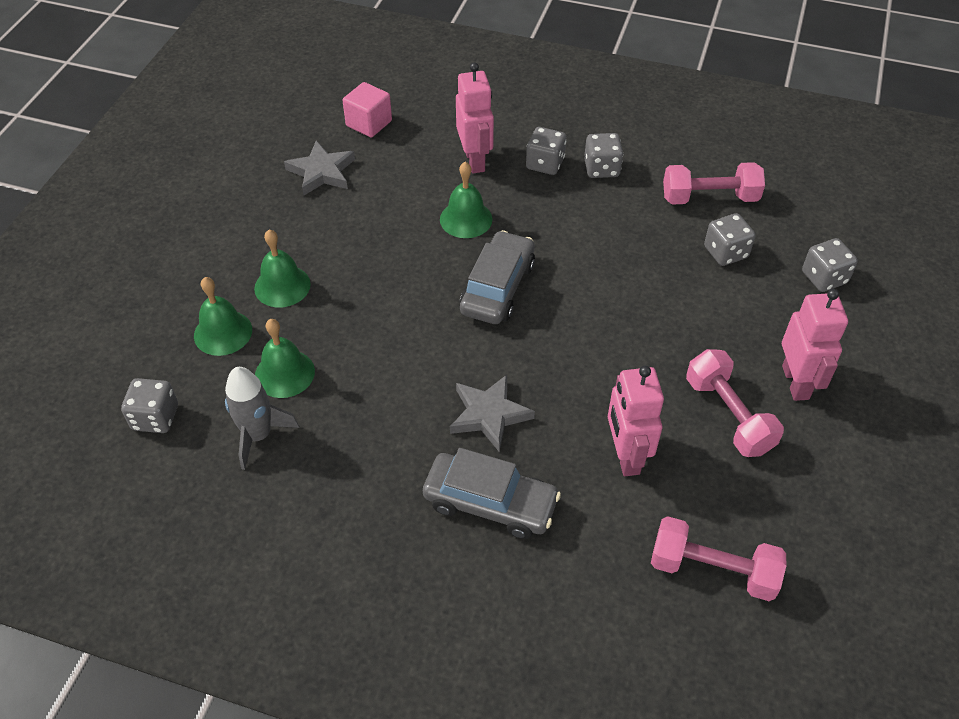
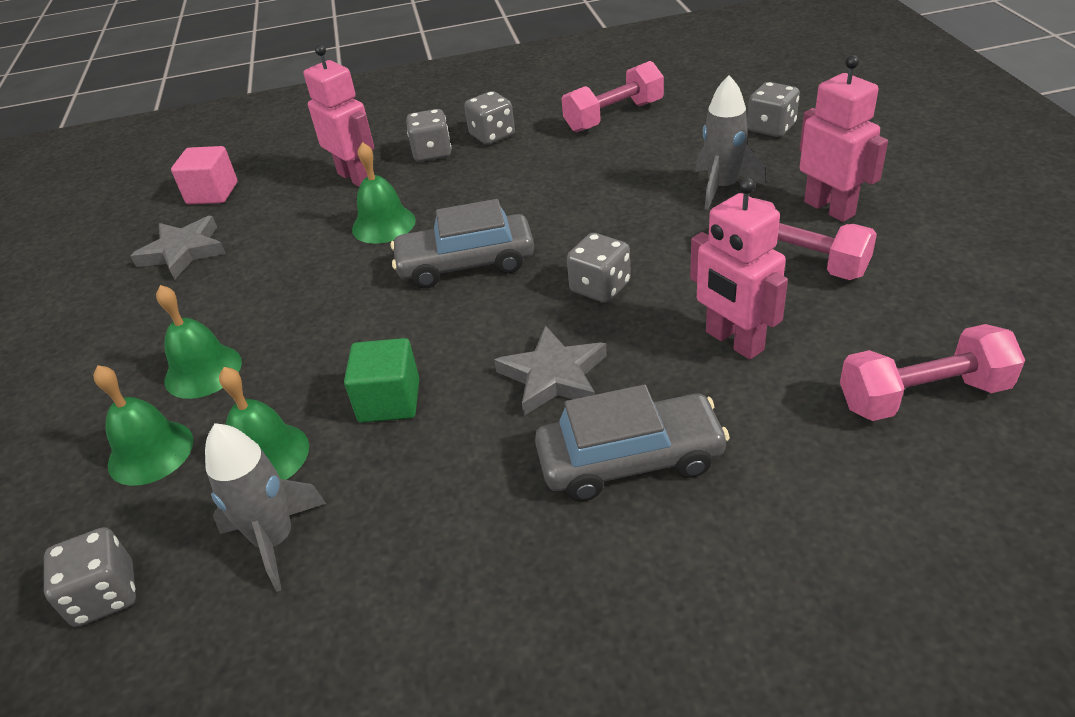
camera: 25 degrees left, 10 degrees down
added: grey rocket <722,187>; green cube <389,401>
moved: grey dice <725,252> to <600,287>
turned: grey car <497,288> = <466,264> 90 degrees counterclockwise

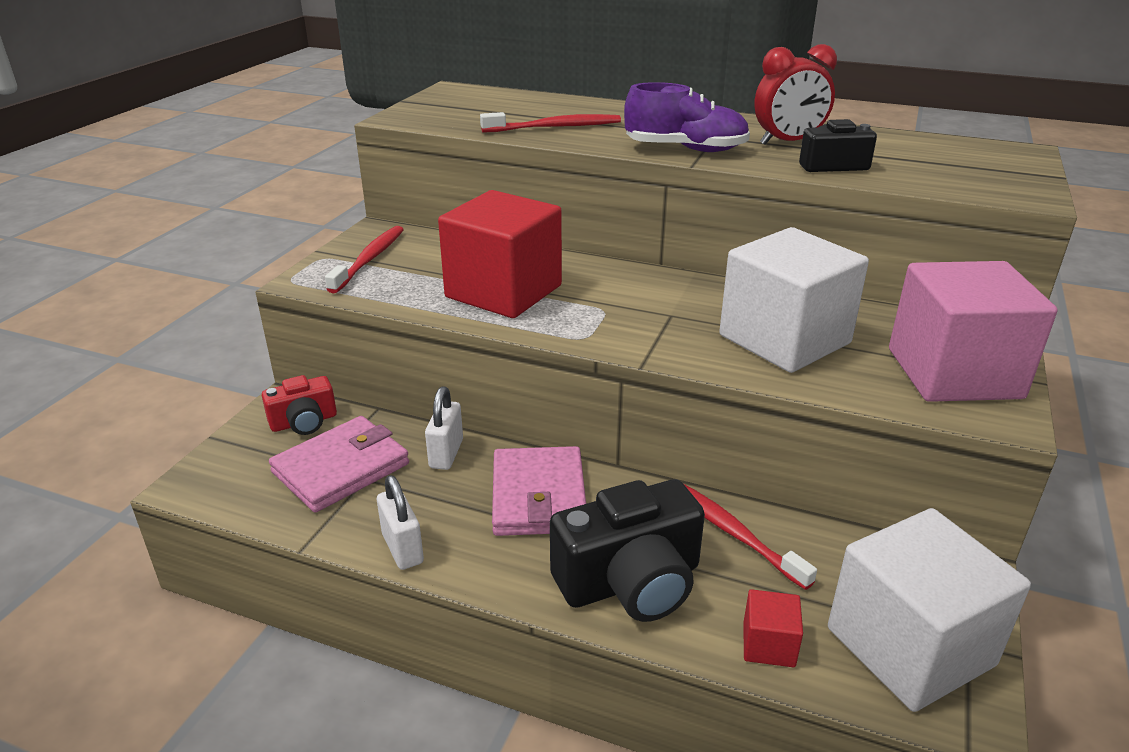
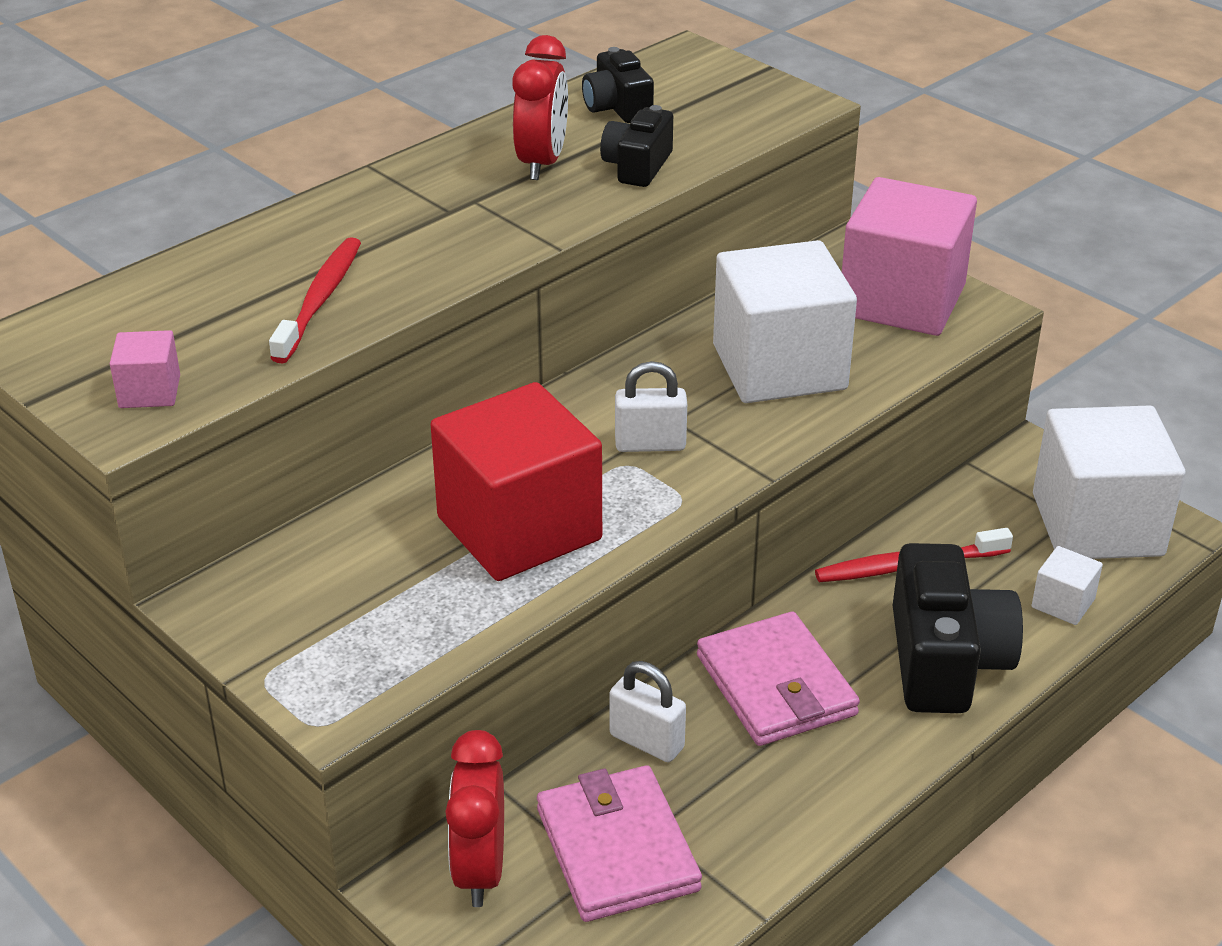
camera: 65 degrees left, 5 degrees up
removed: purple shoe <685,149>; red toothbrush <369,259>
added: black camera <617,107>; pink cube <150,392>
moved: white padlock <402,548> to <650,444>
replaced: red camera <304,422> to red clock <480,870>
recoloured: red cube <768,645> to white cube <1063,603>
turned: pink wallet <538,496> = <775,685> 45 degrees clockwise

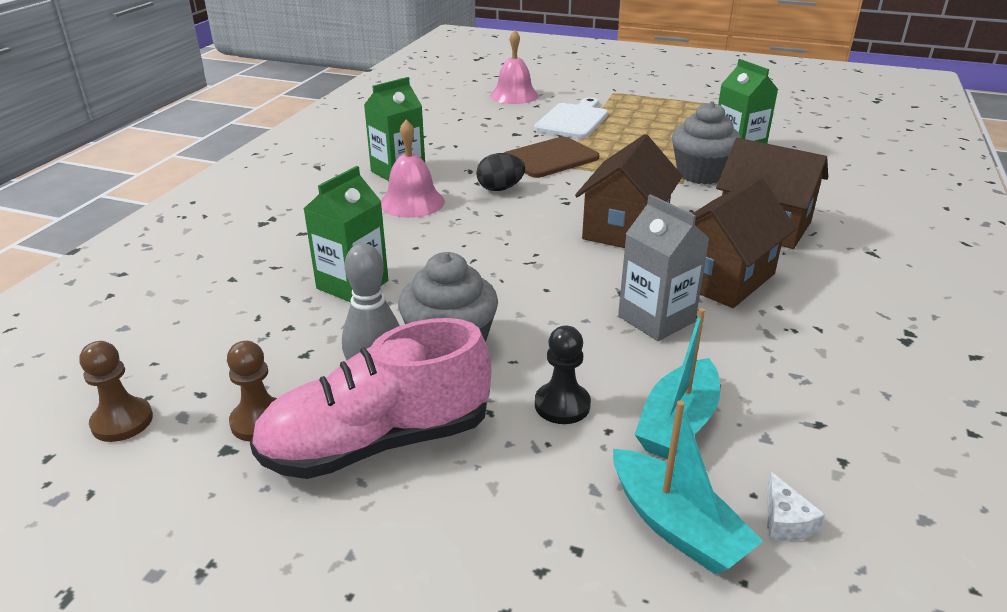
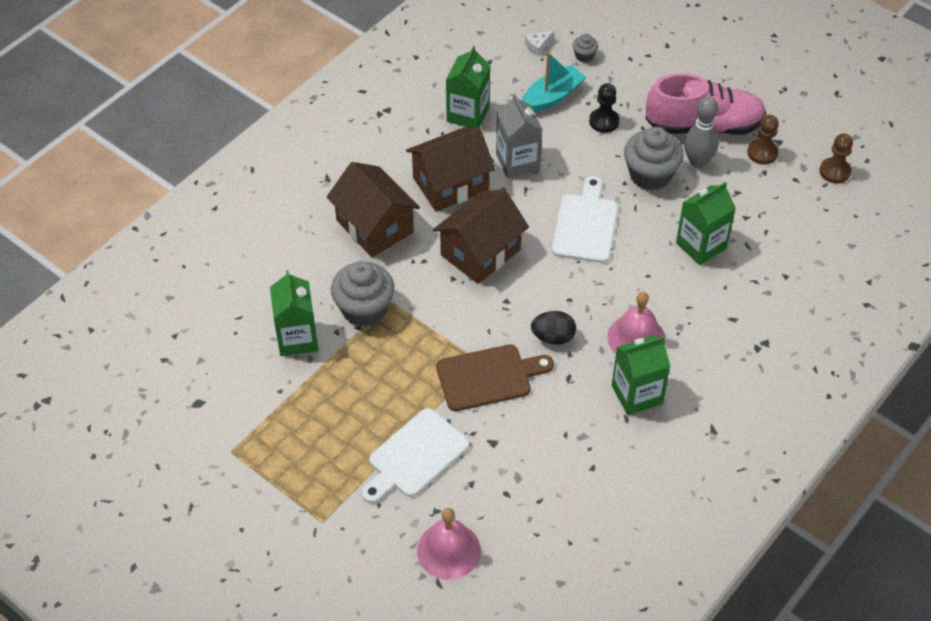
camera: 160 degrees left, 20 degrees up
added: green carton <468,114>; white cutting board <585,225>
replaced: turquoise boat <676,526> to grey cupcake <584,56>
turned: white cheese <785,521> = <538,46> 135 degrees counterclockwise

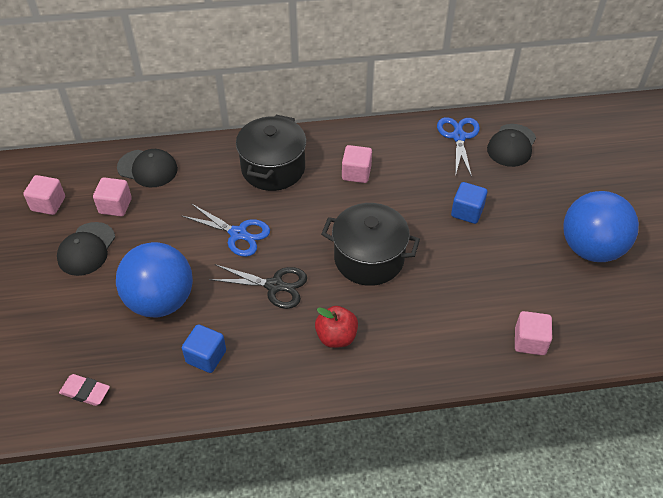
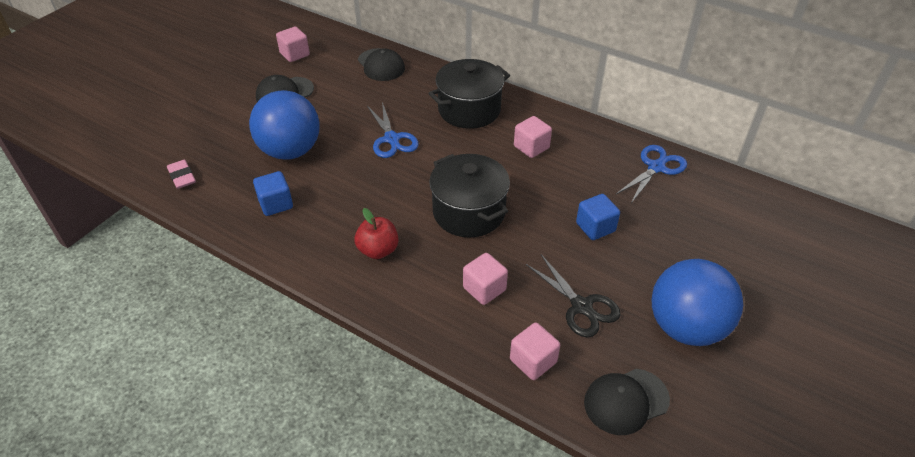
camera: 40 degrees right, 5 degrees down
moved: black cap <511,145> to <626,401>; pink cube <115,206> to <484,289>; black scissors <274,286> to <581,306>

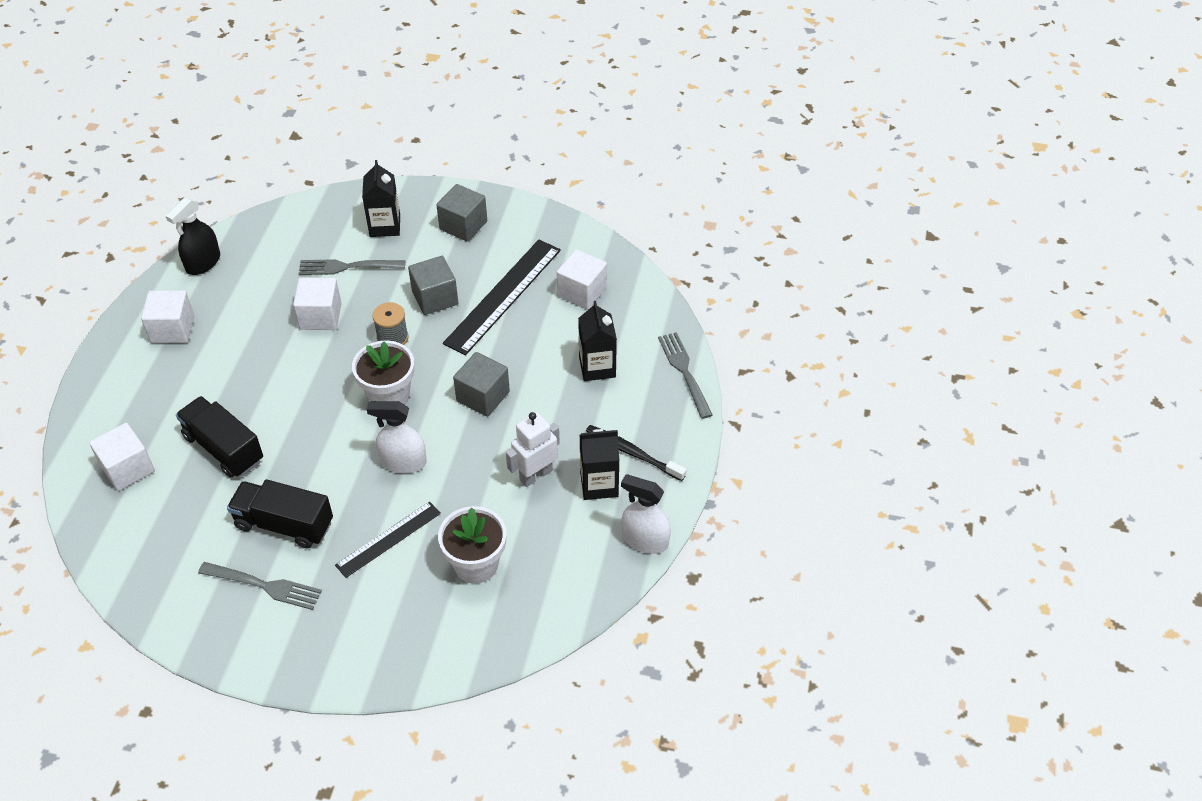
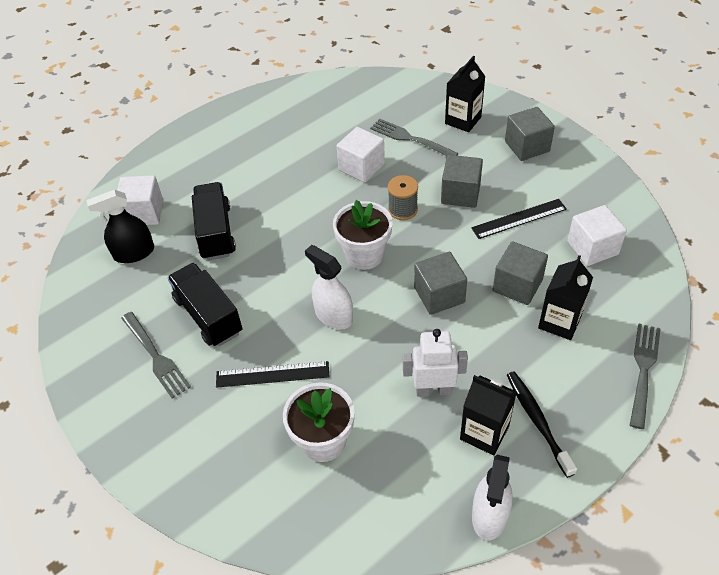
camera: 40 degrees right, 0 degrees up
removed: white cube <172,329>
added: grey cube <517,285>
moved: black spray bottle <203,263> to <134,253>
turned: white spray bottle <645,540> = <489,515> 135 degrees counterclockwise
resized: black ruler <503,296> = <519,219> x0.60

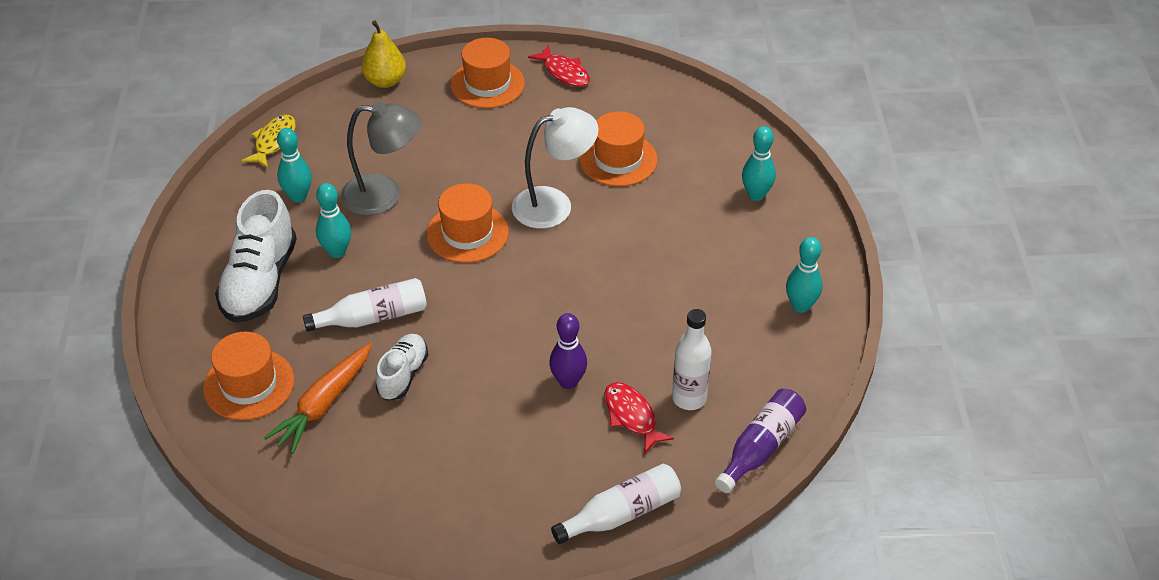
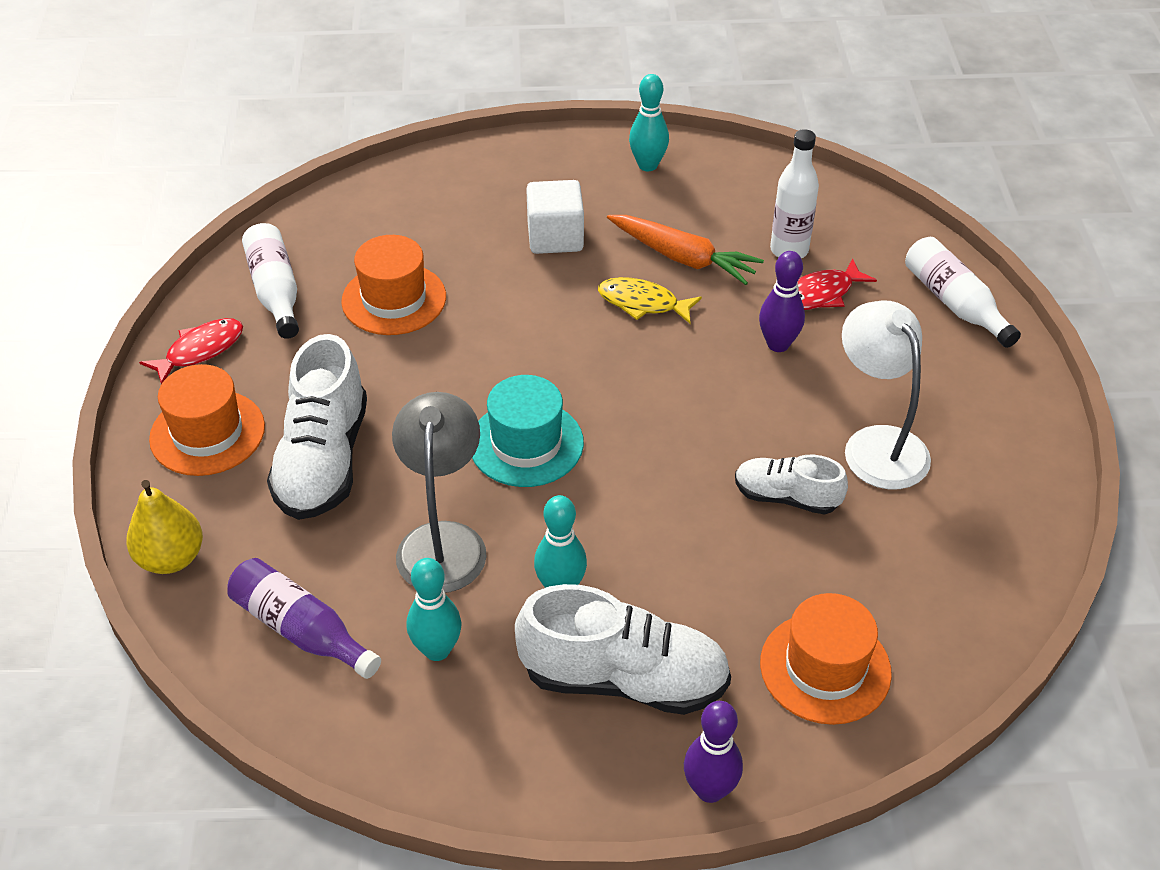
camera: 90 degrees left, 0 degrees up
removed: turquoise bowling pin <756,195>
added: white cube <555,237>; white shoe <323,460>; purple bowling pin <710,790>
moved: white lamp <554,204> to <877,444>; yellow fish <274,141> to <642,303>; white bottle <373,317> to <275,291>; orange carrot <323,404> to <683,258>; purple bottle <760,447> to <301,630>
recoloured: orange hat <467,233> to turquoise hat <526,443>

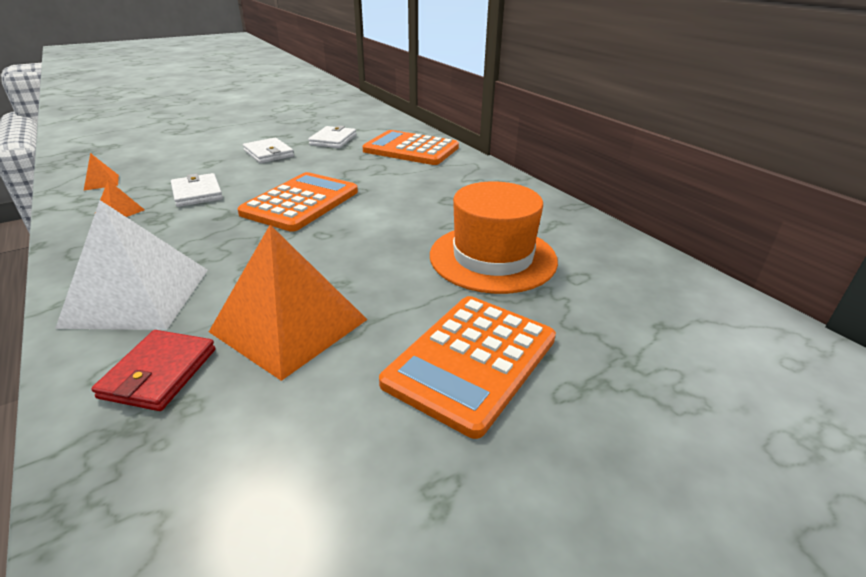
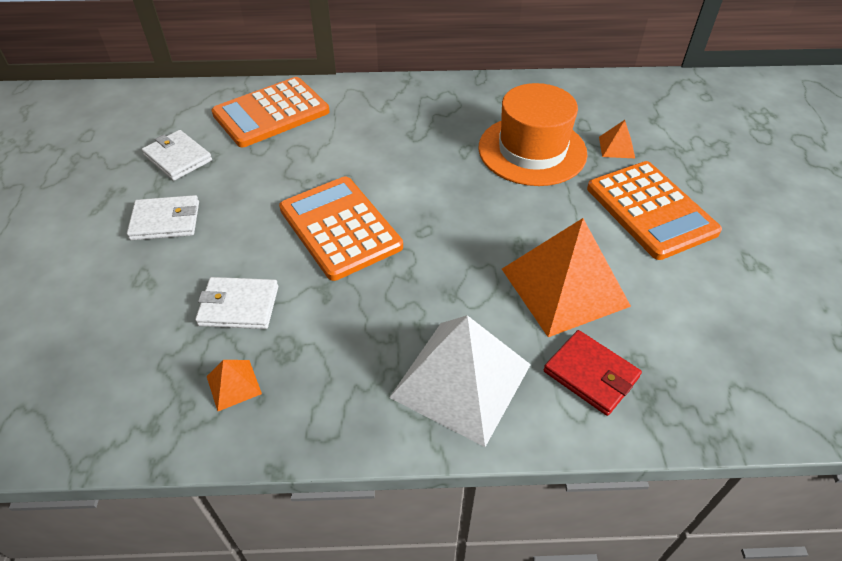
camera: 60 degrees left, 15 degrees up
moved: orange pyramid <101,182> to <616,147>

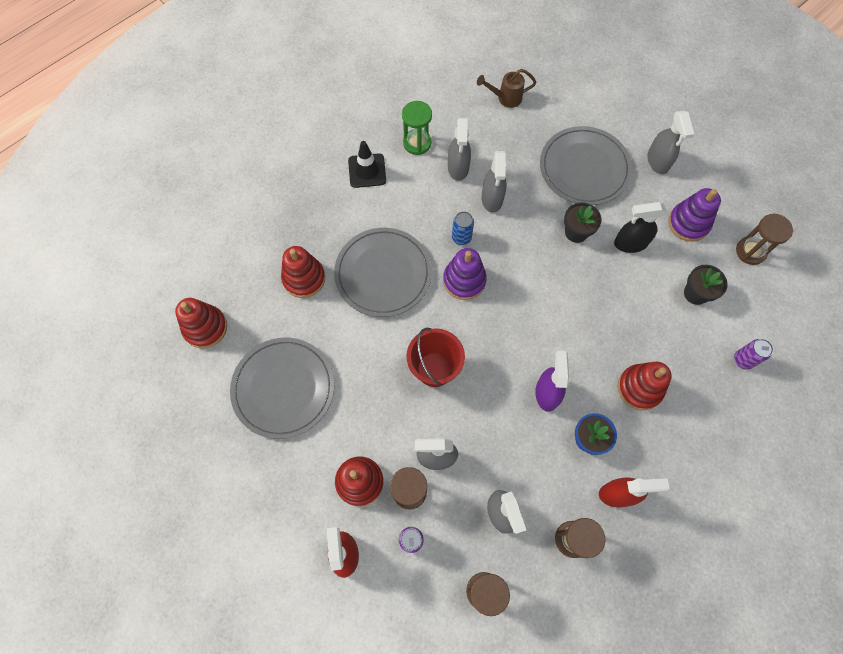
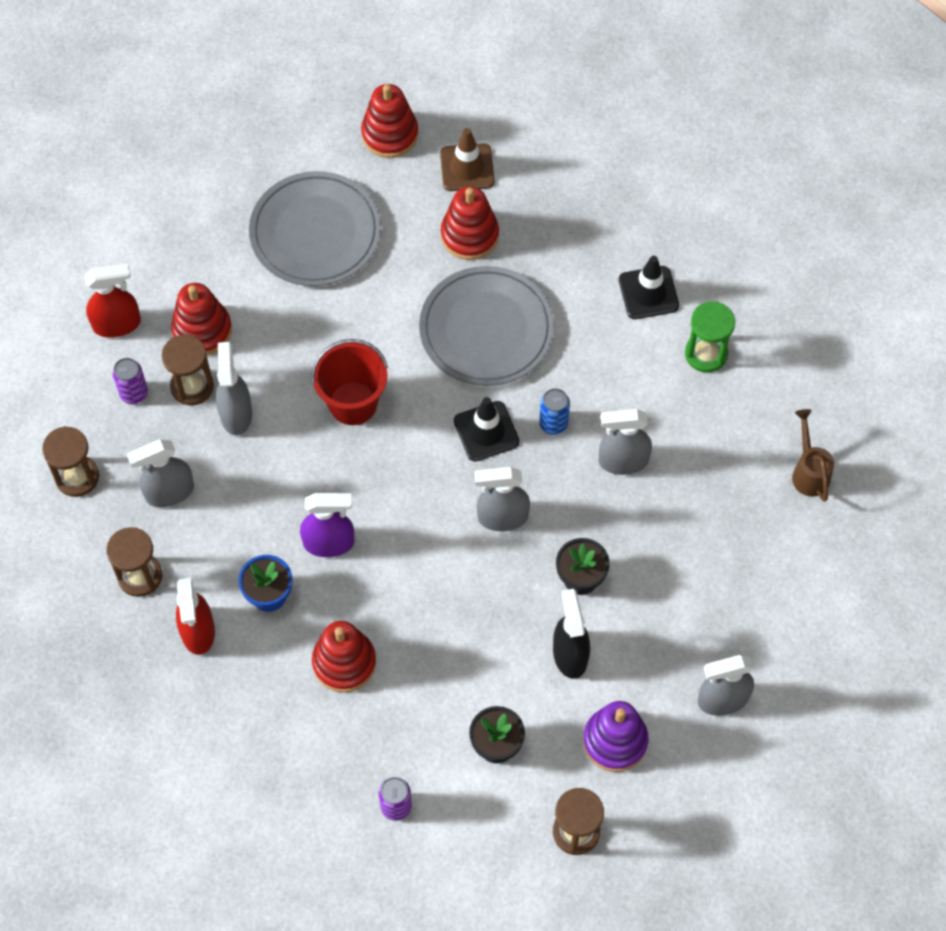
camera: 85 degrees right, 5 degrees down
removed: grey plate <584,168>
added: brown traffic cone <467,168>
moved: grey spray bottle <458,168> to <502,517>
replaced: purple stacking toy <464,280> to black traffic cone <486,431>

